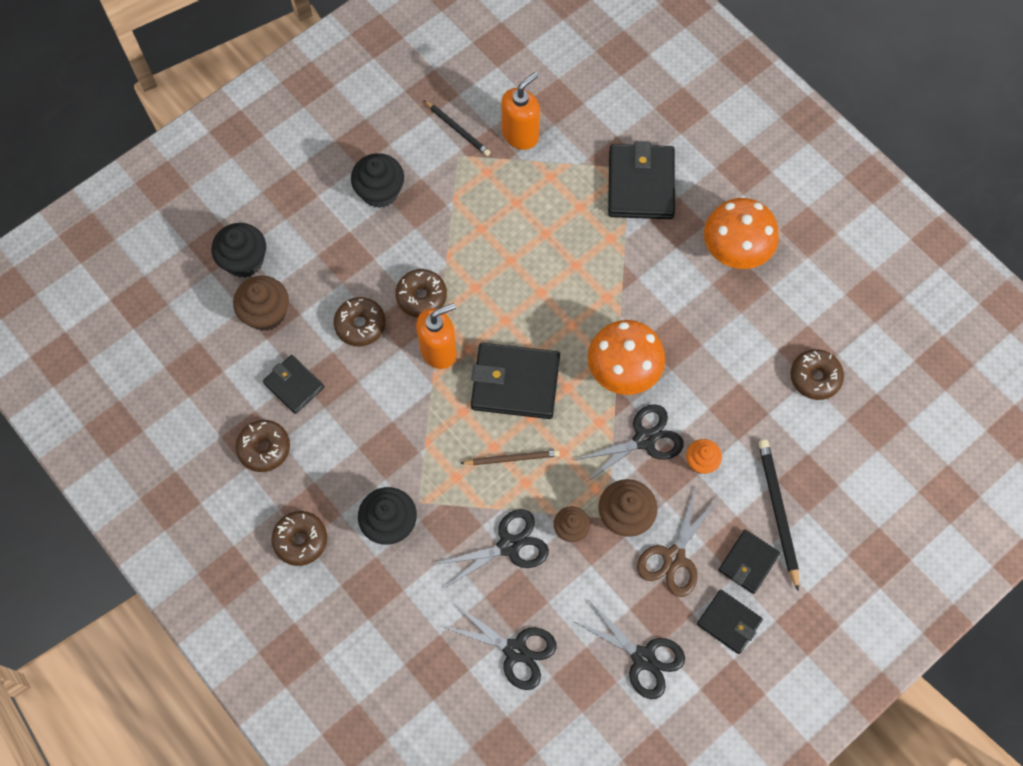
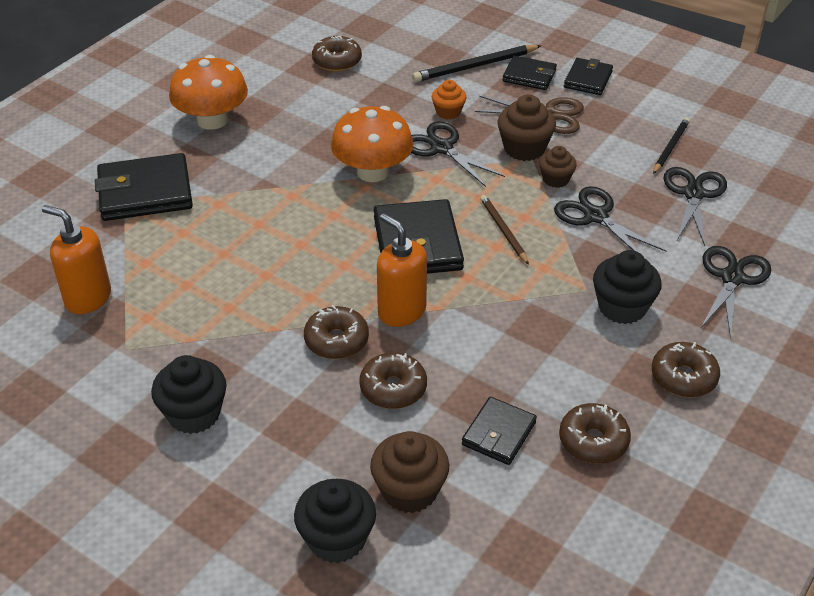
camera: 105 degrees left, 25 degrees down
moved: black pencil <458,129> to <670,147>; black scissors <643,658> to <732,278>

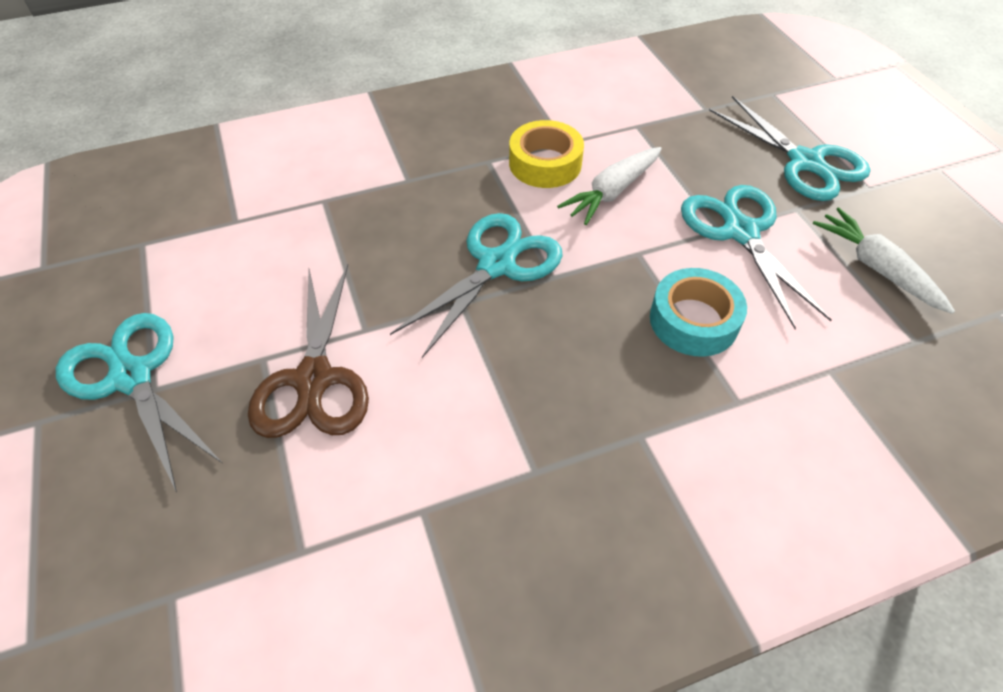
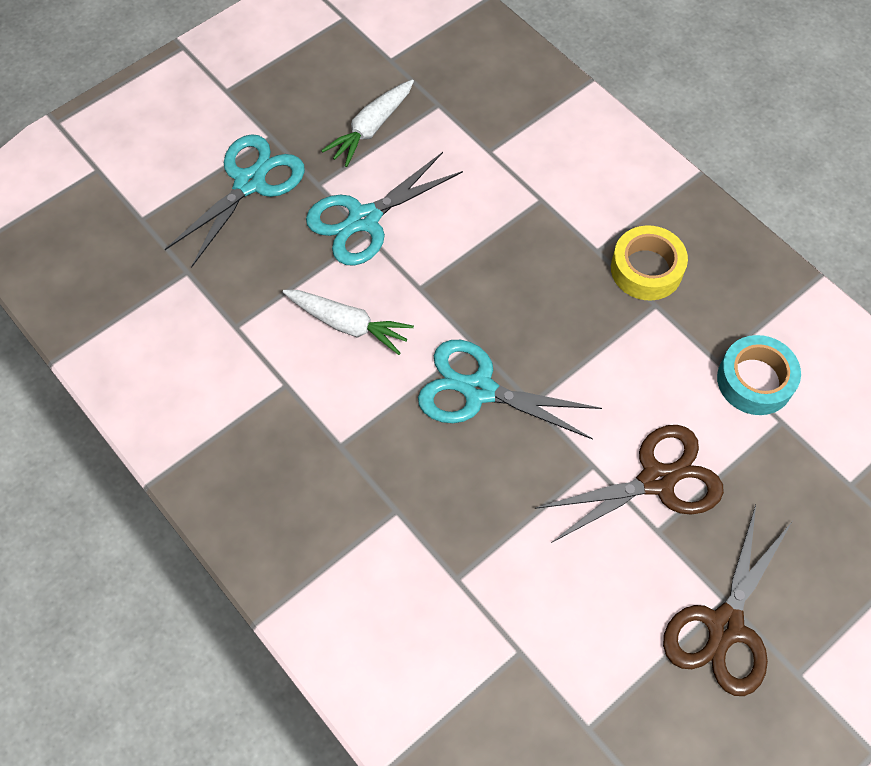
camera: 110 degrees left, 10 degrees up
moved: yellow tape <545,163> to <646,269>; turquoise tape <693,320> to <755,380>
recoloured: turquoise scissors <131,376> to brown scissors <724,627>

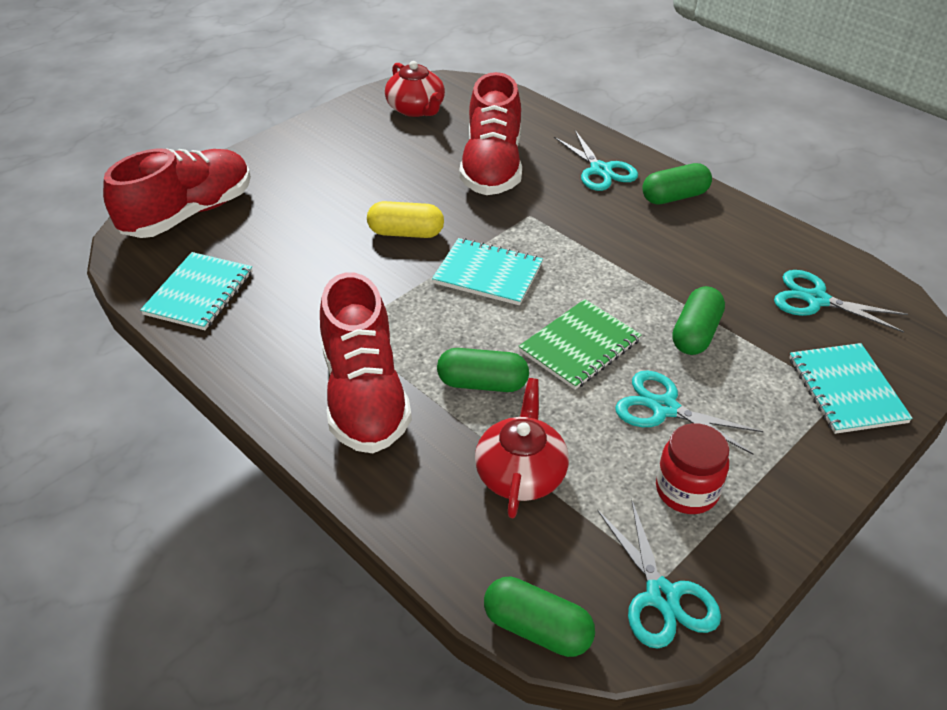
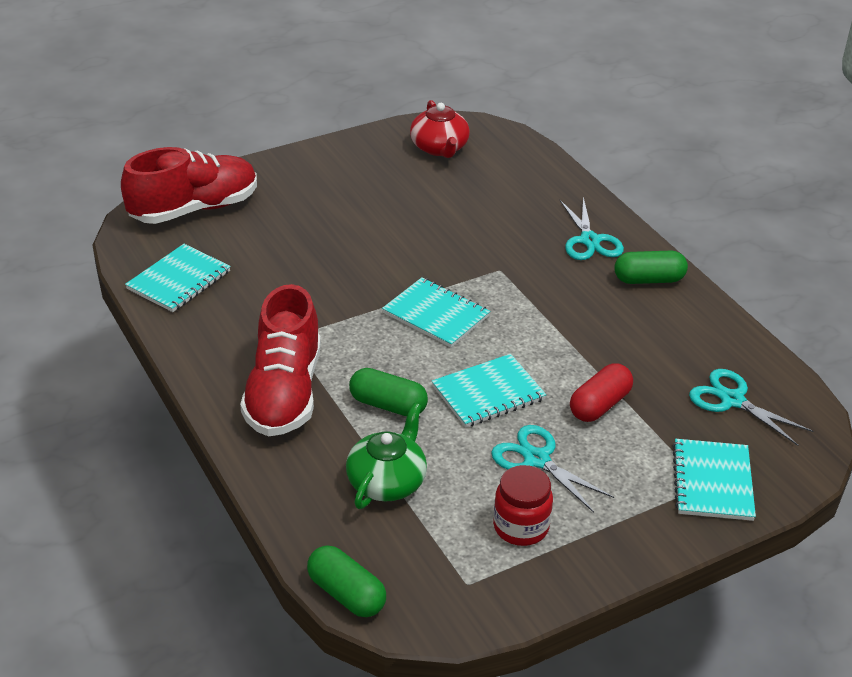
camera: 15 degrees right, 5 degrees down
removed: red shoe <492,167>; yellow capsule <406,233>; turquoise scissors <661,596>
recoloured: green capsule <695,333> to red capsule <599,405>; green notebook <579,346> to turquoise notebook <488,393>; red teapot <521,473> to green teapot <387,481>

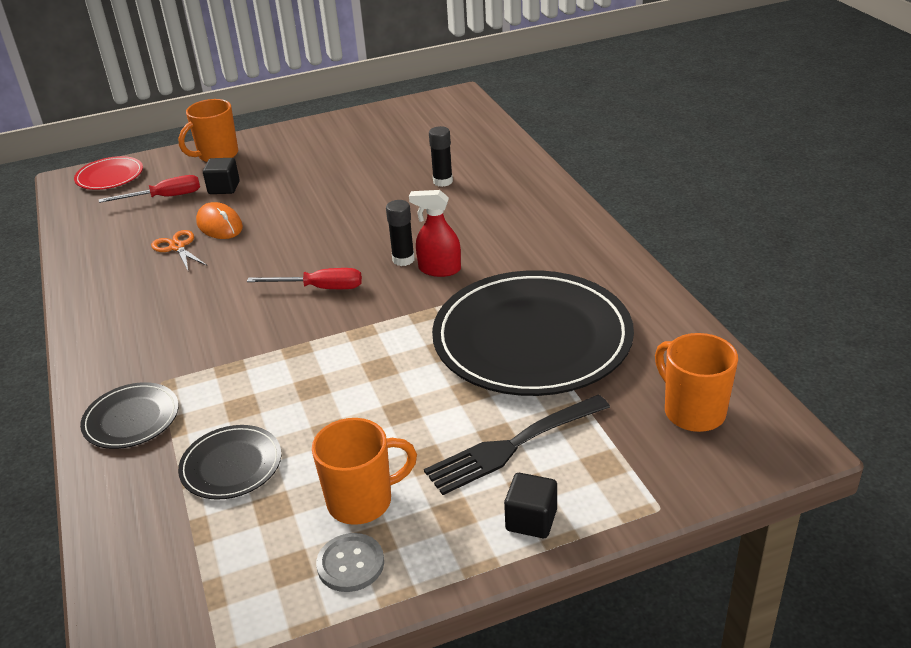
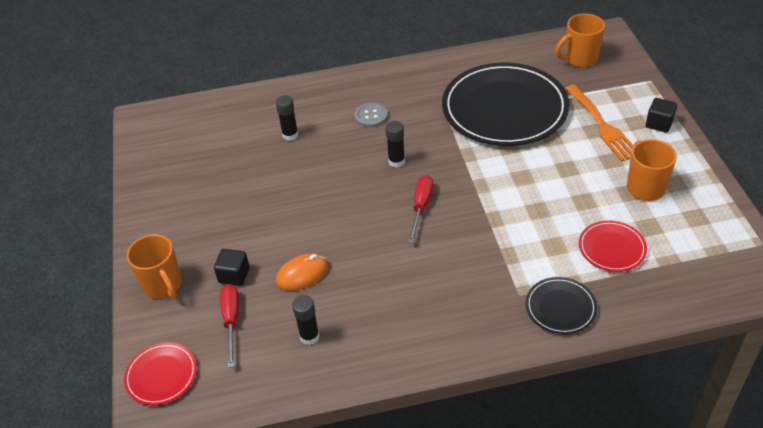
camera: 80 degrees left, 10 degrees up
removed: red spray bottle <439,269>; orange scissors <177,247>
added: black glue stick <309,336>
moved: grey button <350,564> to <371,116>
recoloured: black fork <512,445> to orange fork <602,125>; black plate <231,465> to red plate <612,248>

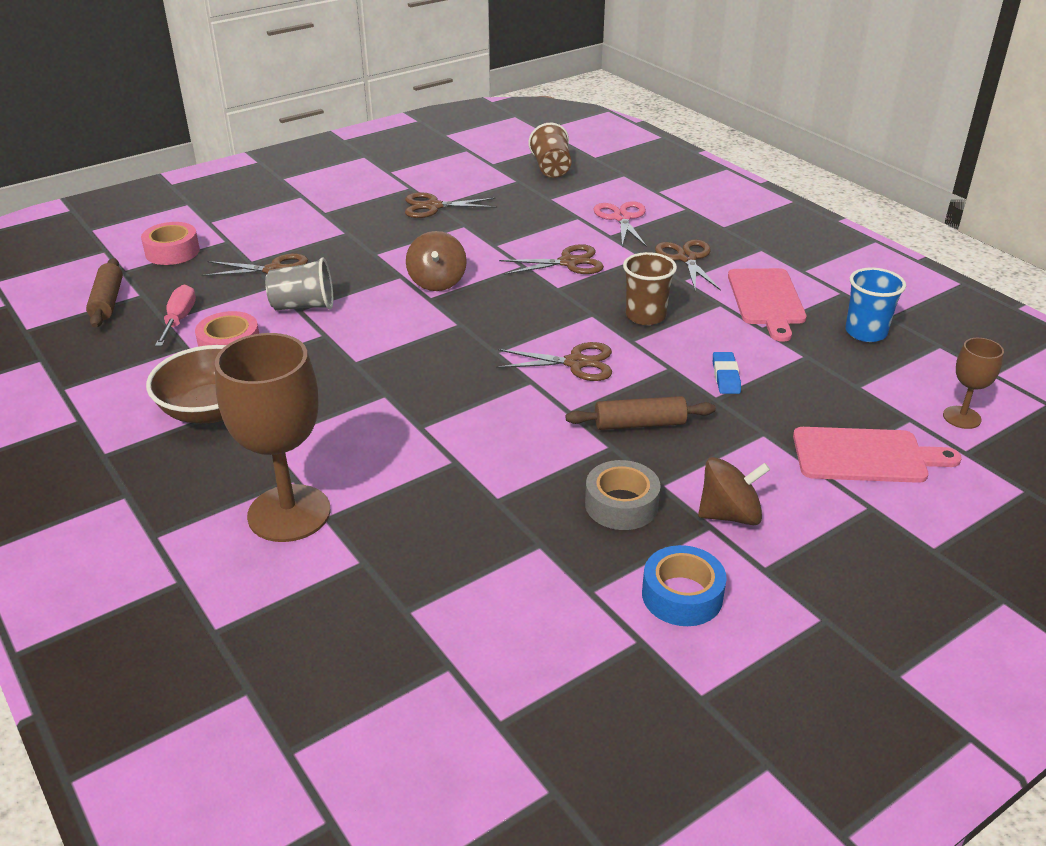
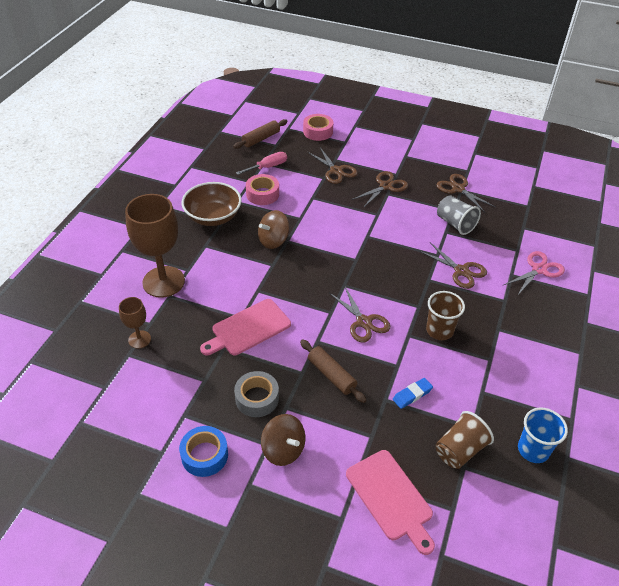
camera: 55 degrees right, 10 degrees up
moved: brown cup <551,168> to <460,450>; brown spinning top <437,282> to <273,240>; brown scissors <687,258> to <386,186>; grey cup <303,306> to <455,224>; pink cutting board <766,300> to <248,329>; brown goblet <961,417> to <139,339>

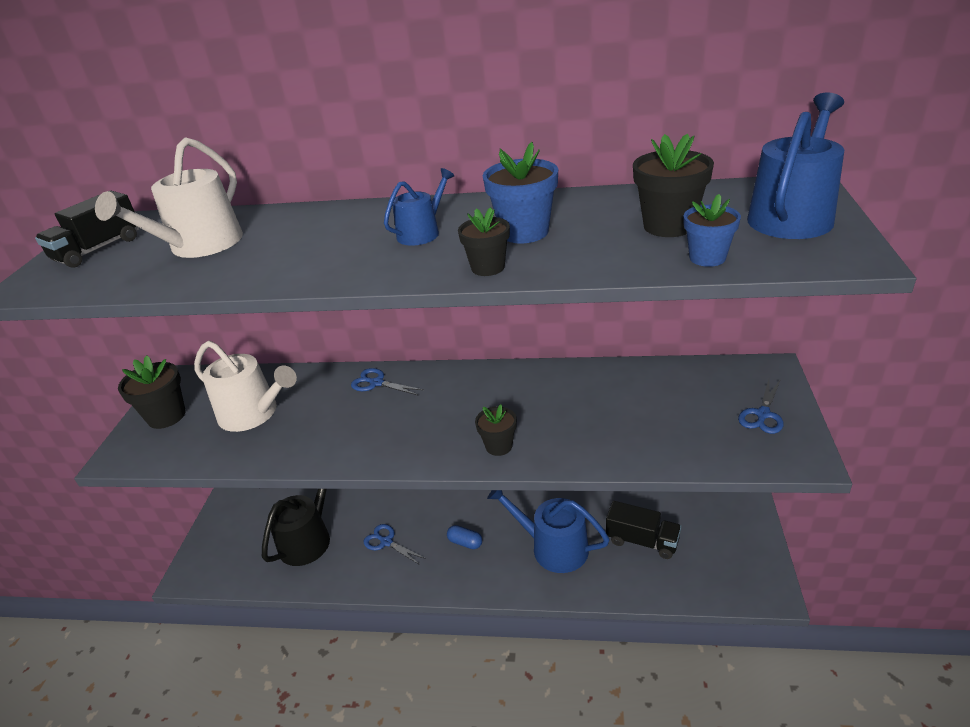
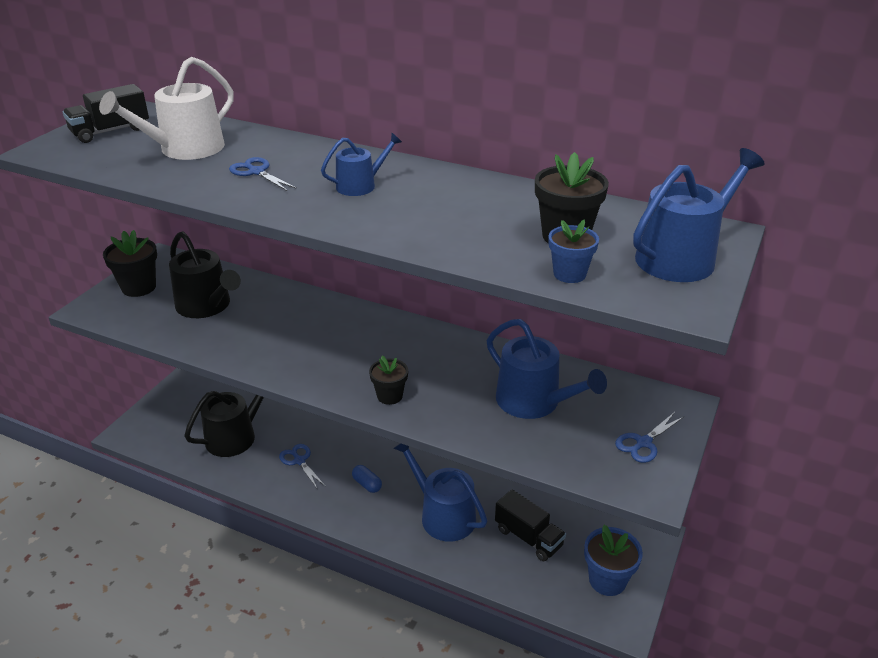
camera: 15 degrees right, 0 degrees up
removed: black flower pot <488,267>
added: blue watering can <534,402>
moved: blue flower pot <524,232> to <607,580>; blue scissors <376,383> to <256,172>
recoloured: white watering can <253,413> to black watering can <207,306>

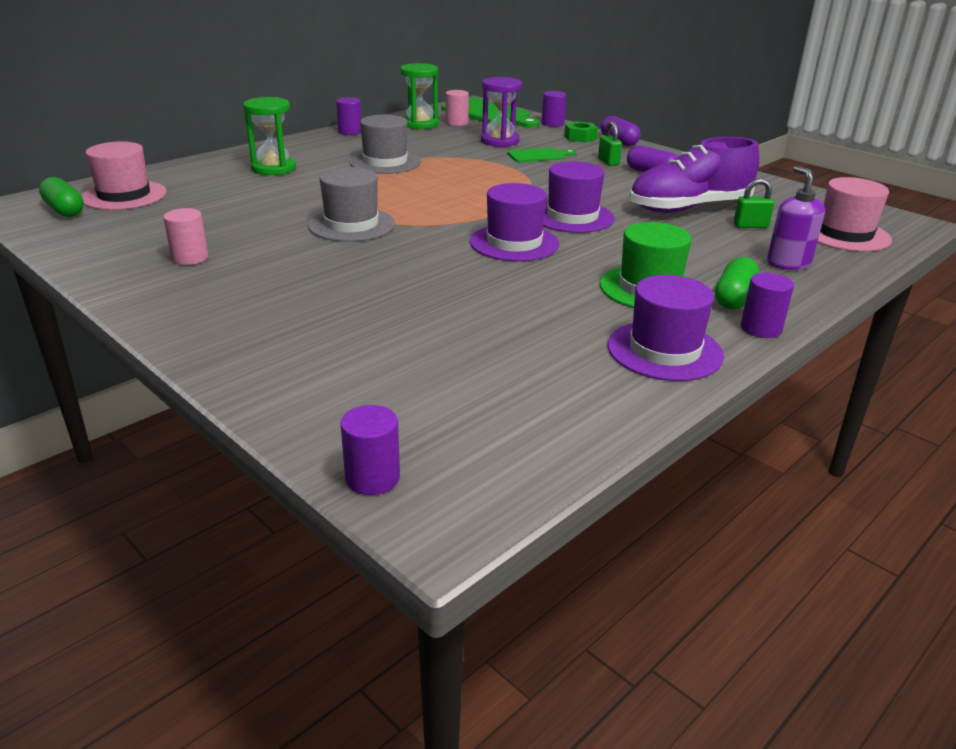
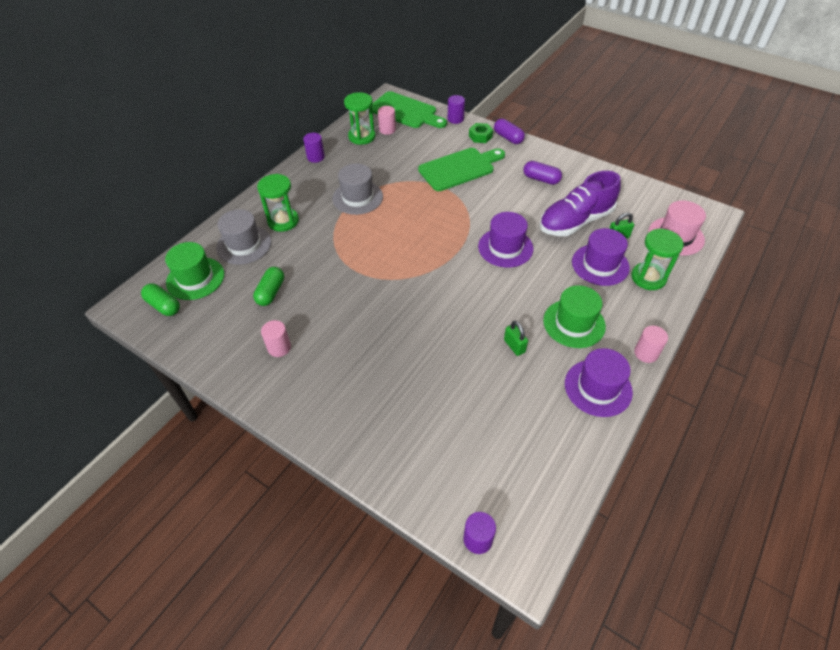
camera: 10 degrees left, 20 degrees up
removed: purple hourglass <500,141>
moved: green padlock <608,162> to <514,346>; grey hat <351,225> to <244,245>; purple hat <514,243> to <600,265>; green capsule <734,298> to <271,292>
replaced: purple soap dispenser <788,263> to green hourglass <648,278>
recoloured: pink hat <124,195> to green hat <195,278>; purple cylinder <761,328> to pink cylinder <646,353>
resized: green cutting board <538,156> = <459,168> x1.88

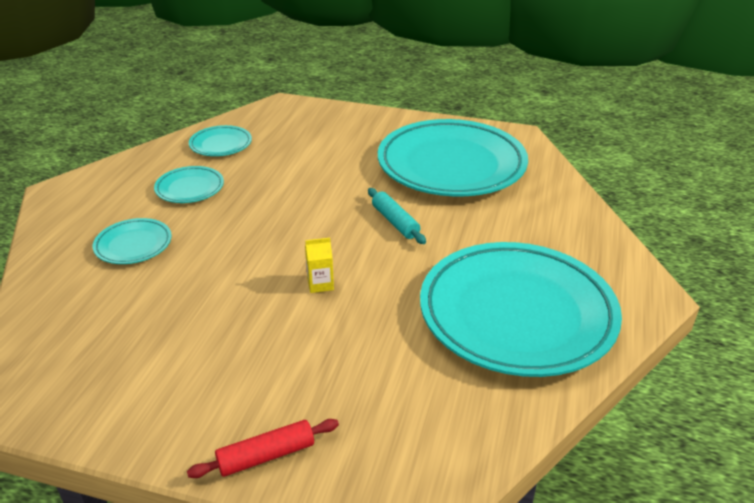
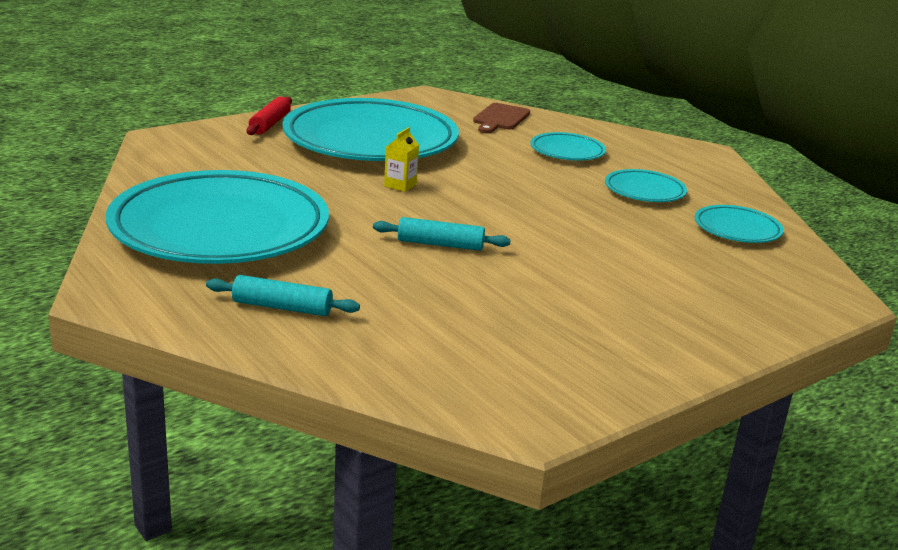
camera: 125 degrees right, 10 degrees down
added: brown cutting board <500,118>; turquoise rolling pin <282,307>
moved: turquoise plate <451,165> to <370,141>

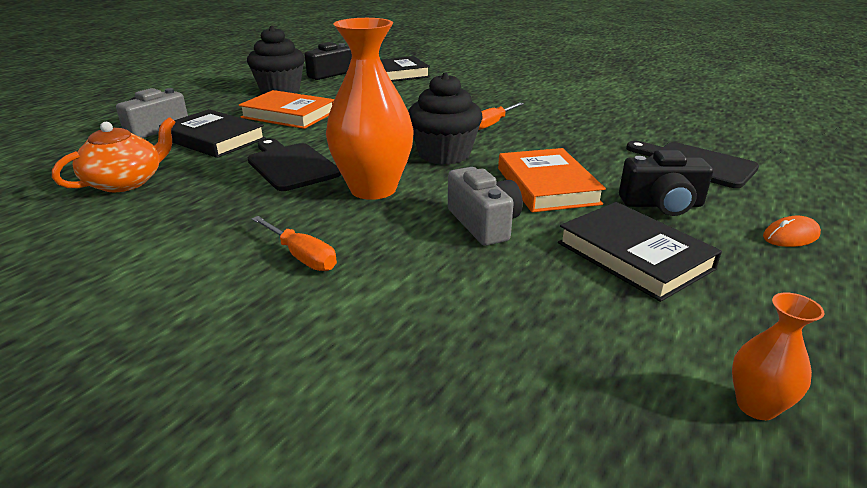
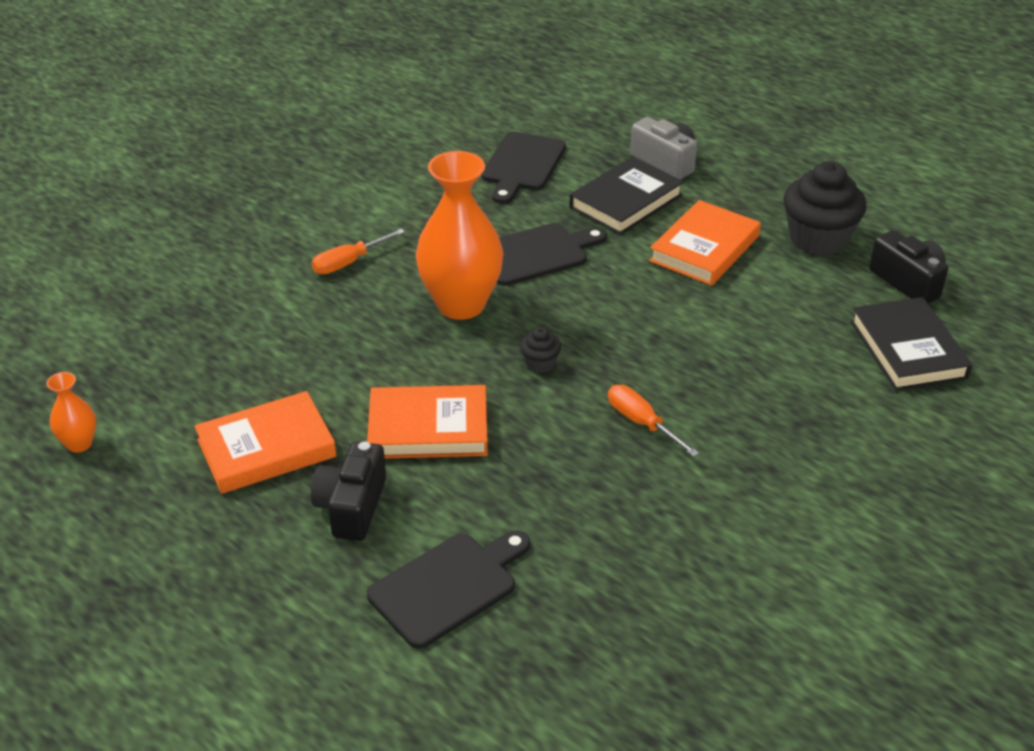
camera: 100 degrees right, 10 degrees up
removed: grey camera <484,223>; orange mouse <791,236>
replaced: orange teapot <126,182> to black cutting board <522,165>
recoloured: black book <634,256> to orange book <266,448>
resized: black cupcake <444,154> = <540,363> x0.46

